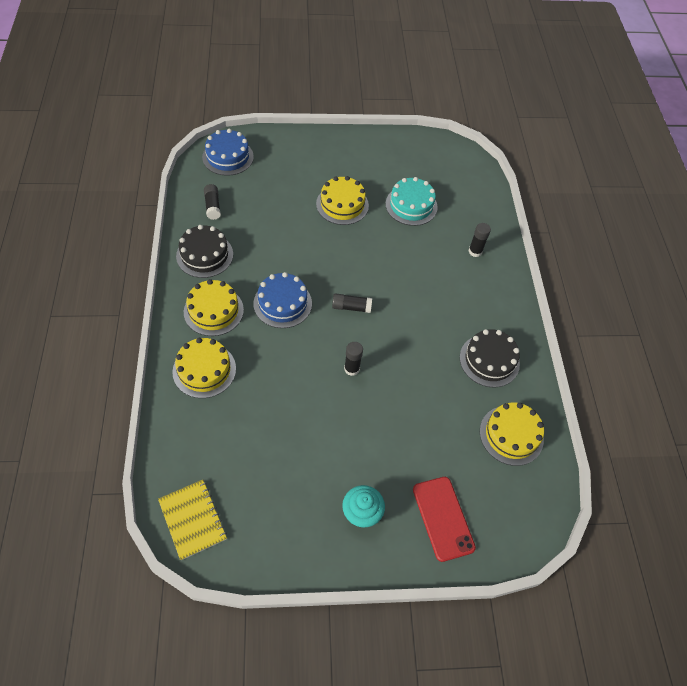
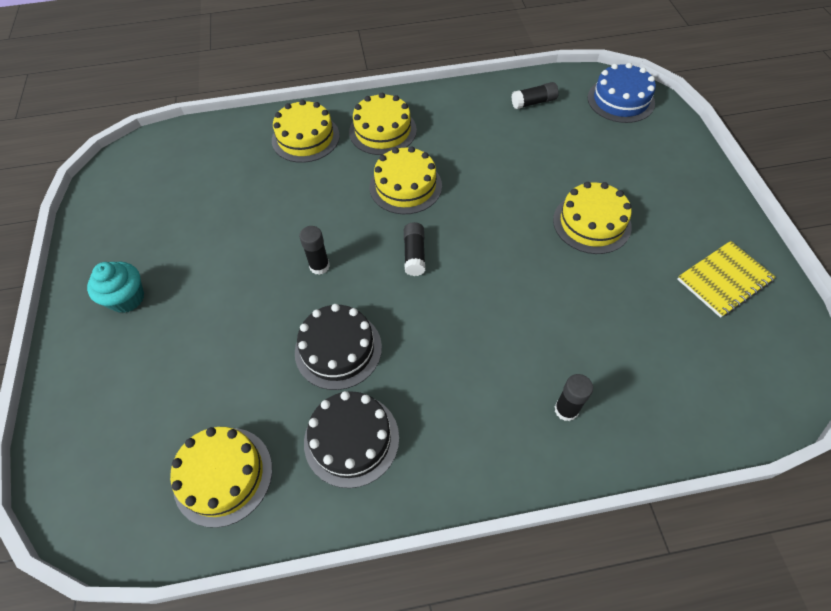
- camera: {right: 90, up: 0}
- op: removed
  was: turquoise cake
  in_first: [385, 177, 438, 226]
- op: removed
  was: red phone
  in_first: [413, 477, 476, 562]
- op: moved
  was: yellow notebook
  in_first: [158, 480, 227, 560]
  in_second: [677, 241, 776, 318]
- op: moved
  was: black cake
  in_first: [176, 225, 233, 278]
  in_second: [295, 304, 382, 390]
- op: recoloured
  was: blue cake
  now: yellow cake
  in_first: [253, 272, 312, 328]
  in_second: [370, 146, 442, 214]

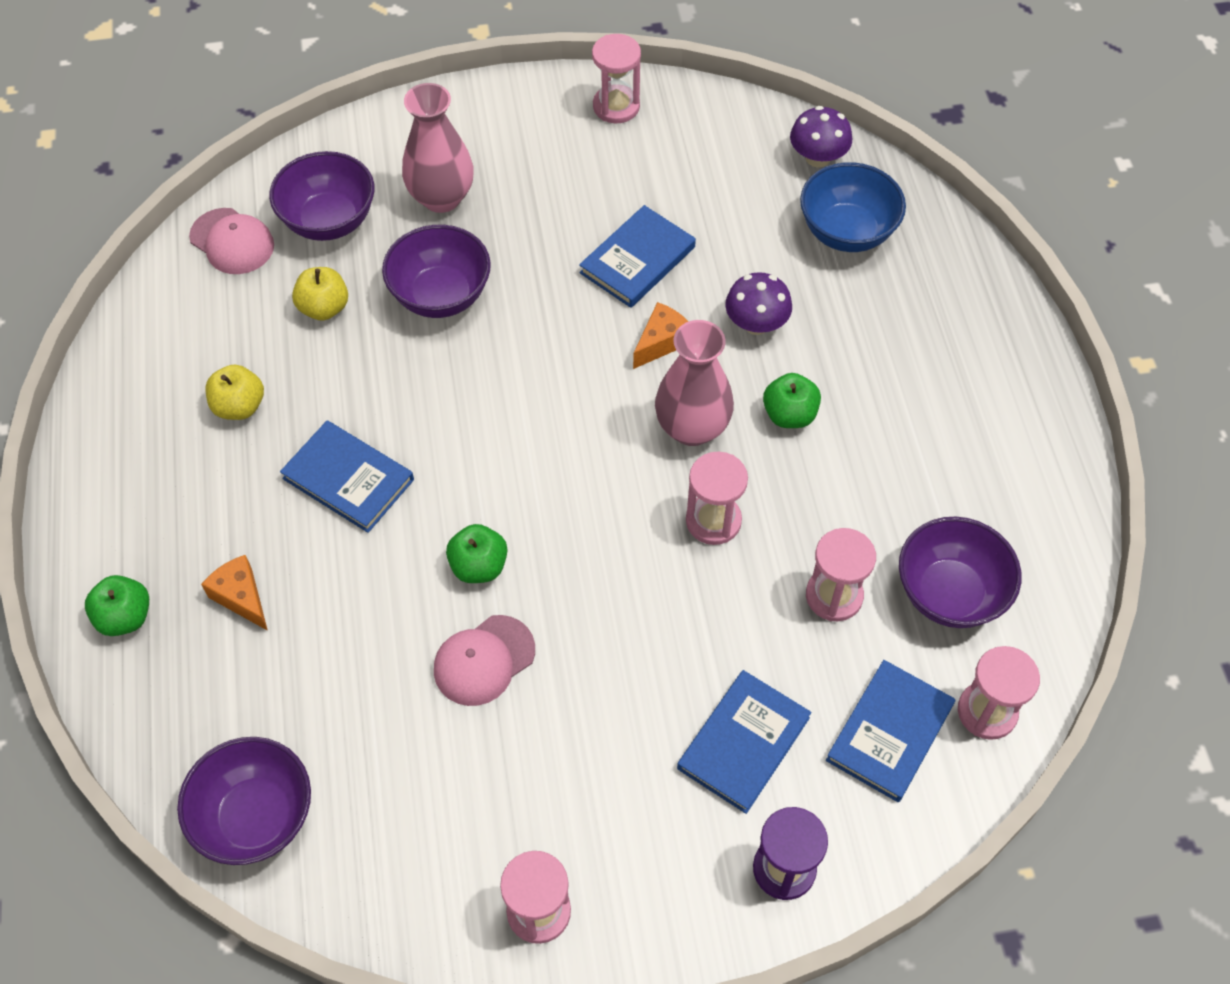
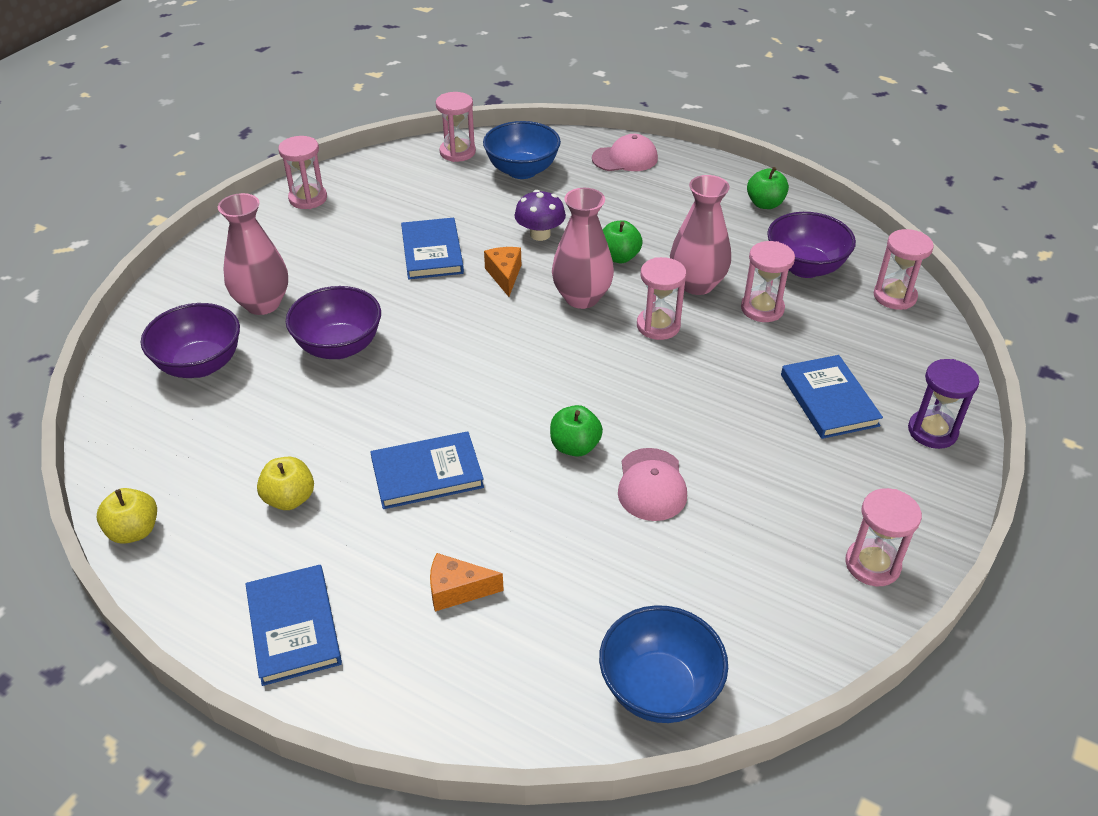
- camera: {right: -50, up: -15}
- op: added
  now: pink vase
  in_second: [670, 175, 731, 295]
- op: moved
  was: green apple
  in_first: [85, 575, 149, 636]
  in_second: [747, 167, 789, 209]
- op: moved
  was: pink cap
  in_first: [189, 208, 274, 274]
  in_second: [592, 134, 658, 171]
- op: moved
  was: yellow apple
  in_first: [292, 267, 348, 321]
  in_second: [97, 488, 157, 544]
- op: moved
  was: blue book
  in_first: [826, 660, 955, 802]
  in_second: [246, 565, 342, 686]
- op: replaced
  was: purple mushroom
  now: pink hourglass
  in_first: [790, 106, 852, 167]
  in_second: [436, 92, 476, 162]
- op: recoloured
  was: purple bowl
  now: blue bowl
  in_first: [177, 737, 311, 865]
  in_second: [599, 605, 728, 723]

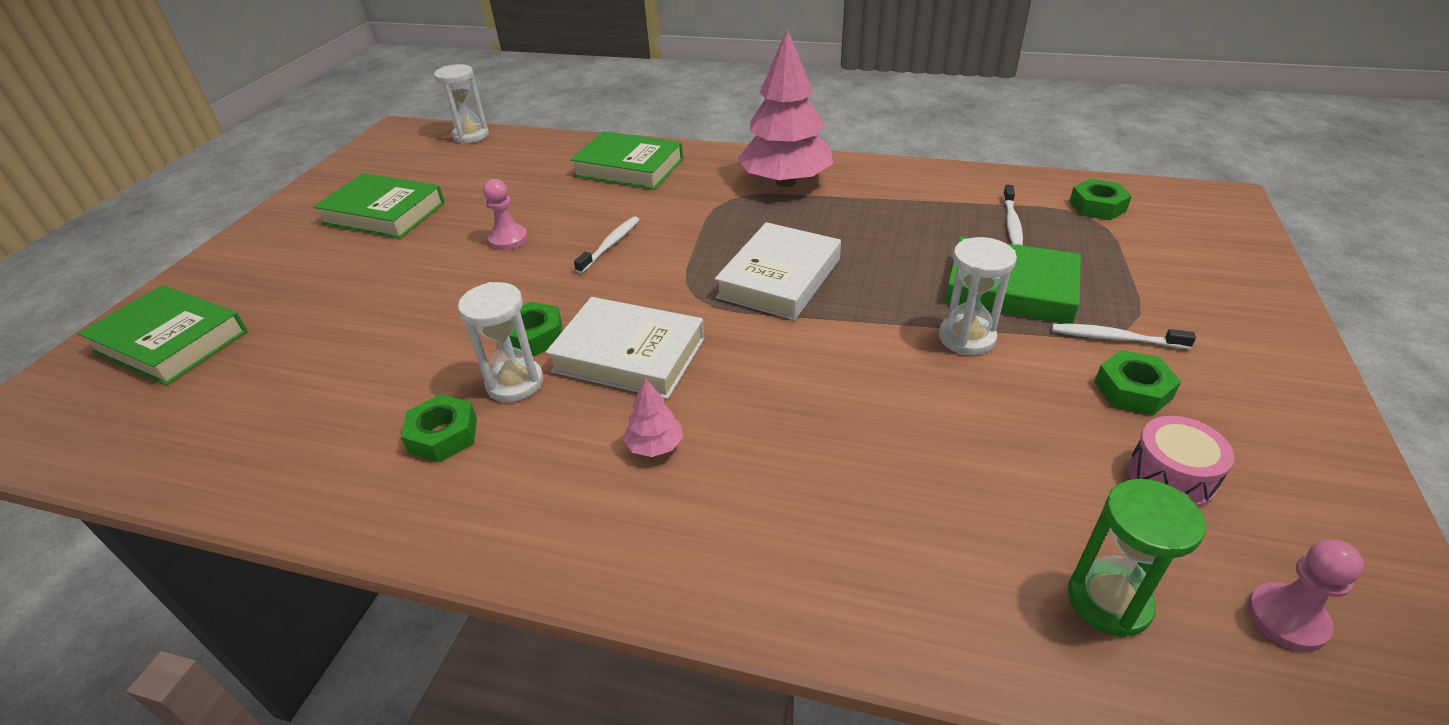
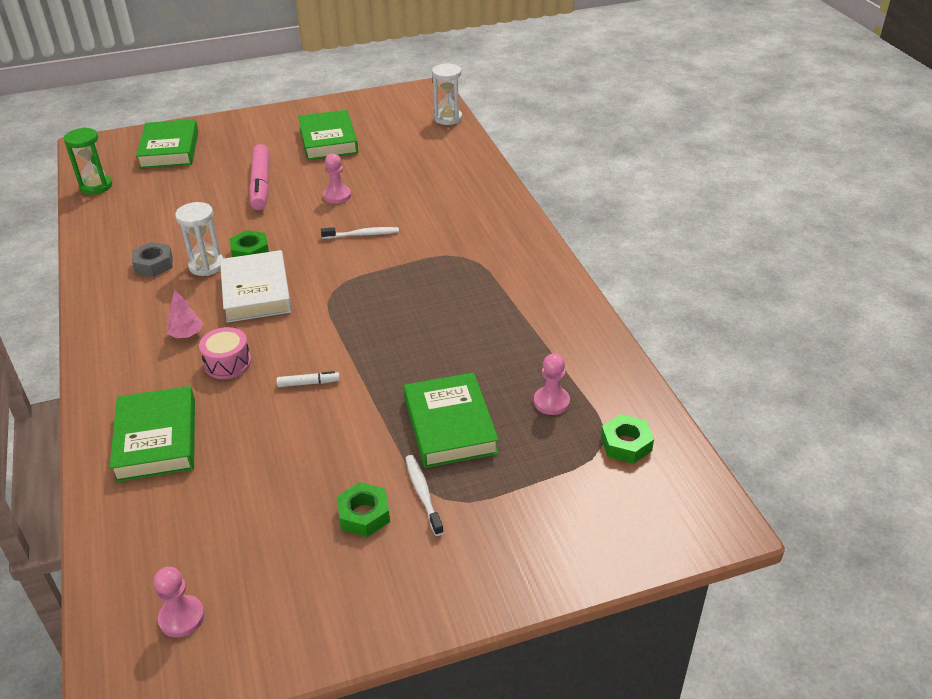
- camera: {right: 55, up: 0}
- op: removed
  was: white book
  in_first: [715, 222, 841, 320]
- op: removed
  was: pink tree
  in_first: [737, 29, 833, 187]
- op: removed
  was: white hourglass
  in_first: [939, 237, 1017, 355]
- op: added
  now: pink marker
  in_second: [249, 144, 269, 210]
- op: added
  now: white marker
  in_second: [277, 371, 340, 387]
- op: moved
  was: green book
  in_first: [570, 131, 683, 190]
  in_second: [109, 386, 195, 482]
- op: moved
  was: green hourglass
  in_first: [1068, 479, 1205, 637]
  in_second: [64, 127, 112, 195]
- op: moved
  was: pink drum
  in_first: [1127, 416, 1234, 508]
  in_second: [199, 327, 251, 379]
- op: replaced
  was: white toothbrush
  now: pink pawn
  in_first: [1003, 185, 1023, 246]
  in_second: [534, 353, 570, 415]
- op: recoloured
  was: green nut
  now: grey nut
  in_first: [401, 394, 477, 462]
  in_second: [132, 242, 173, 277]

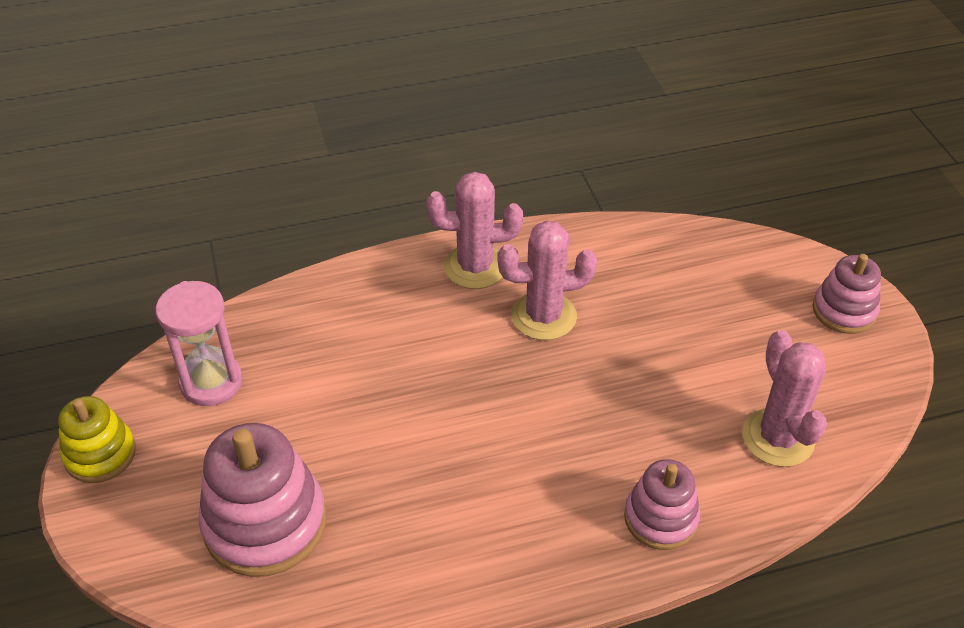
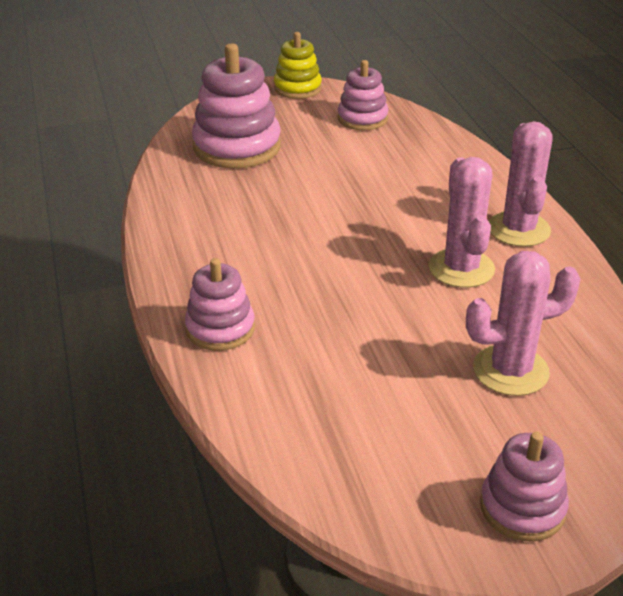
- camera: {right: 90, up: -10}
- op: moved
  was: pink cactus
  in_first: [742, 330, 827, 467]
  in_second: [466, 251, 580, 396]
- op: replaced
  was: pink hourglass
  now: pink stacking toy
  in_first: [156, 281, 242, 406]
  in_second: [338, 60, 388, 130]

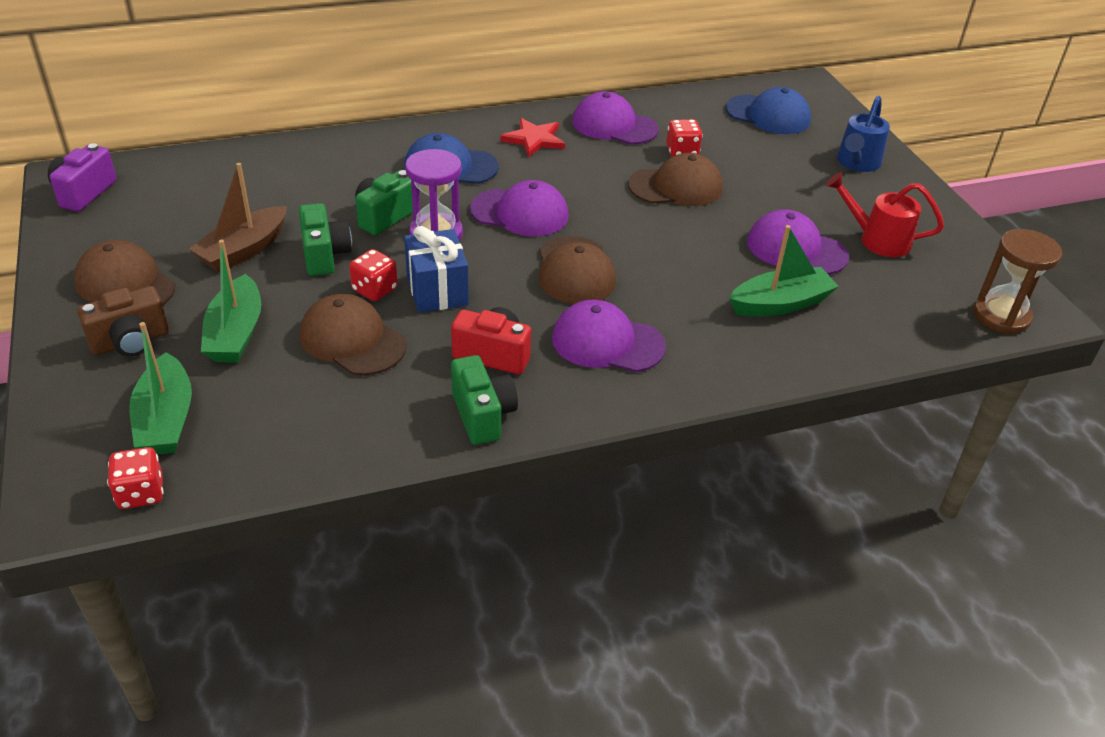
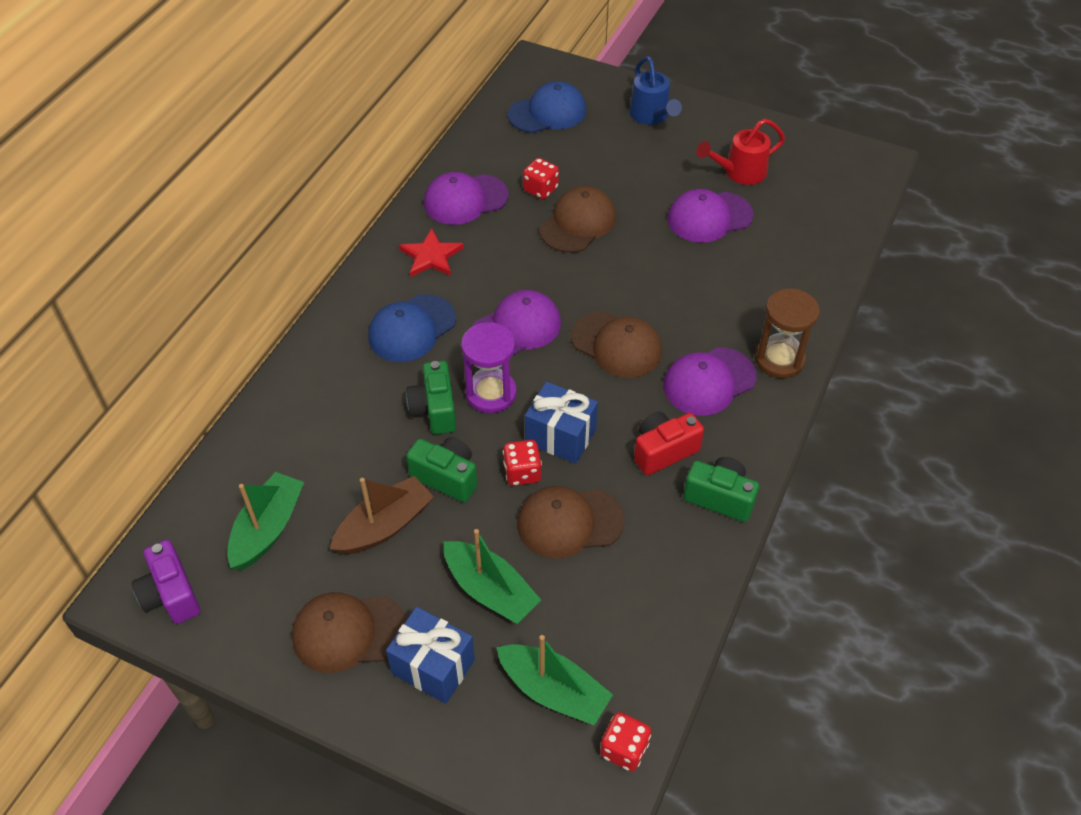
- camera: {right: -45, up: 10}
- op: moved
  was: green boat
  in_first: [729, 225, 839, 316]
  in_second: [227, 472, 304, 570]
- op: moved
  was: brown hourglass
  in_first: [973, 229, 1062, 334]
  in_second: [755, 289, 820, 378]
- op: replaced
  was: brown camera
  now: blue gift
  in_first: [77, 286, 169, 356]
  in_second: [386, 607, 475, 704]
- op: turned
  was: brown boat
  in_first: [189, 163, 287, 273]
  in_second: [330, 476, 434, 554]
  clockwise: -120

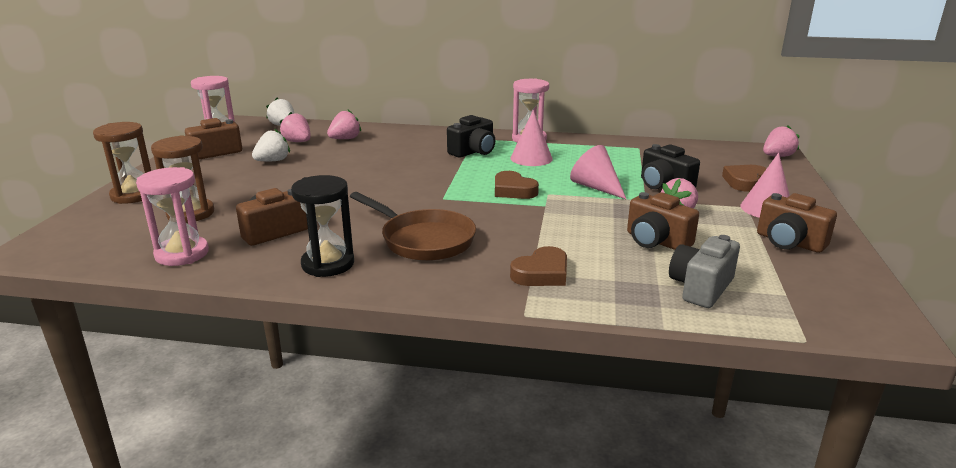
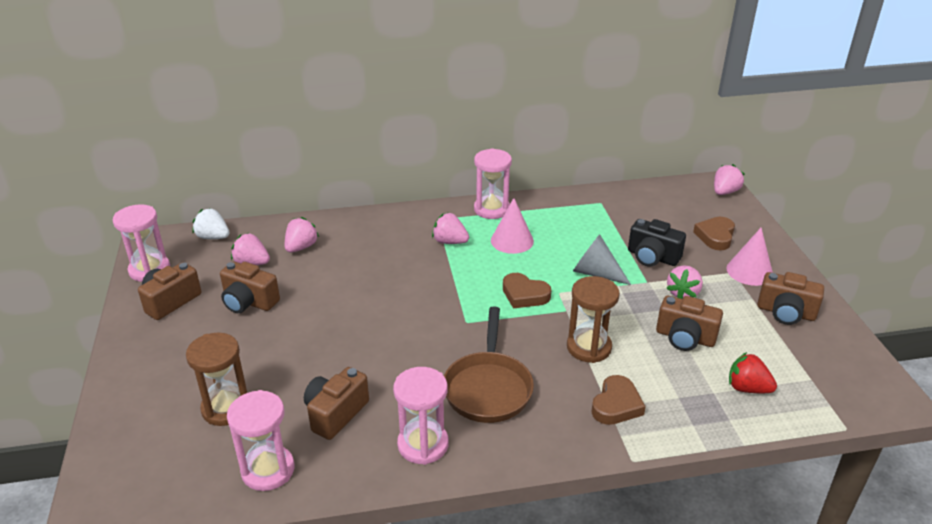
- camera: {right: -20, up: 10}
- op: moved
  was: brown hourglass
  in_first: [93, 122, 151, 204]
  in_second: [567, 276, 620, 363]
- op: replaced
  was: white strawberry
  now: brown camera
  in_first: [252, 129, 290, 161]
  in_second: [220, 261, 280, 313]
- op: replaced
  was: black camera
  now: pink strawberry
  in_first: [447, 115, 495, 158]
  in_second: [432, 213, 469, 244]
- op: replaced
  was: grey camera
  now: red strawberry
  in_first: [669, 235, 740, 308]
  in_second: [729, 352, 777, 393]
- op: recoloured
  was: black hourglass
  now: pink hourglass
  in_first: [291, 175, 354, 277]
  in_second: [393, 367, 449, 465]
- op: recoloured
  was: pink cone
  now: grey cone
  in_first: [570, 145, 626, 199]
  in_second: [573, 235, 631, 285]
- op: turned
  was: brown pan
  in_first: [350, 192, 476, 261]
  in_second: [444, 306, 534, 423]
  clockwise: 75

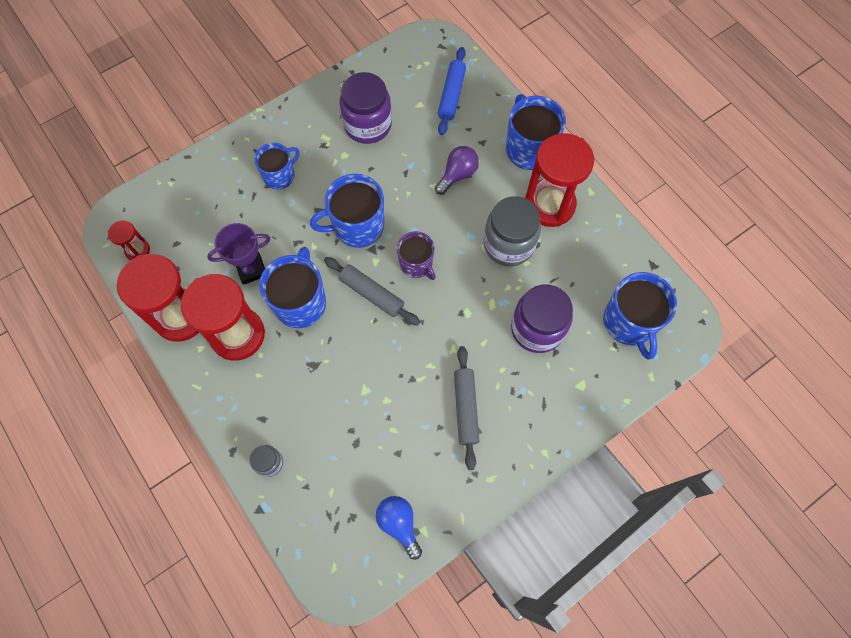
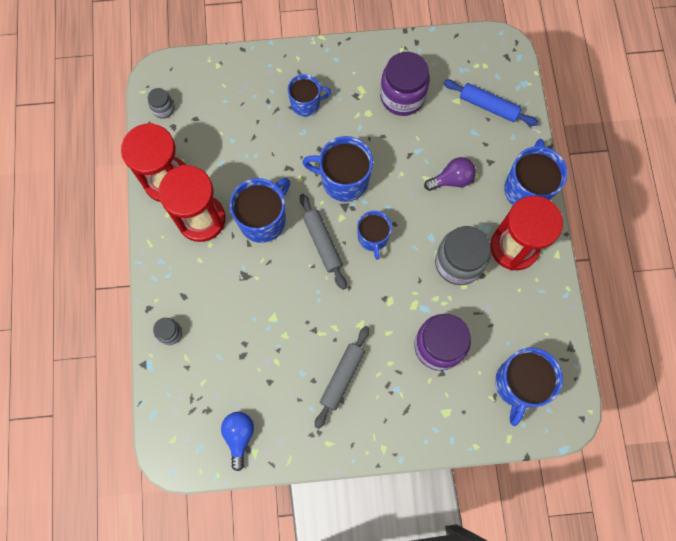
- camera: {right: 30, up: 5}
- op: removed
  was: purple trophy
  in_first: [207, 223, 270, 285]
- op: replaced
  was: red hourglass
  now: grey jar
  in_first: [108, 220, 150, 260]
  in_second: [148, 88, 174, 119]
- op: recoloured
  was: purple mug
  now: blue mug
  in_first: [397, 231, 436, 280]
  in_second: [357, 211, 392, 260]
- op: turned
  was: blue rolling pin
  in_first: [438, 47, 466, 135]
  in_second: [443, 80, 538, 126]
  clockwise: 75

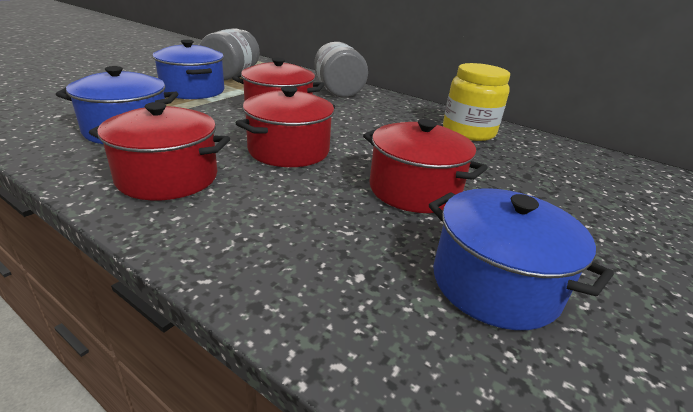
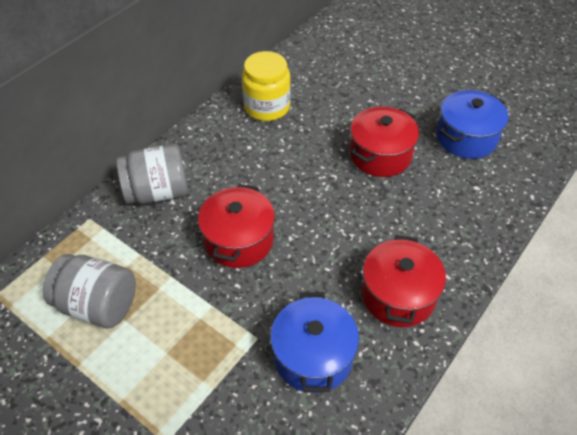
- camera: {right: -85, up: 20}
- op: removed
  was: blue pot
  in_first: [152, 40, 224, 99]
- op: removed
  was: red pot
  in_first: [236, 86, 335, 167]

